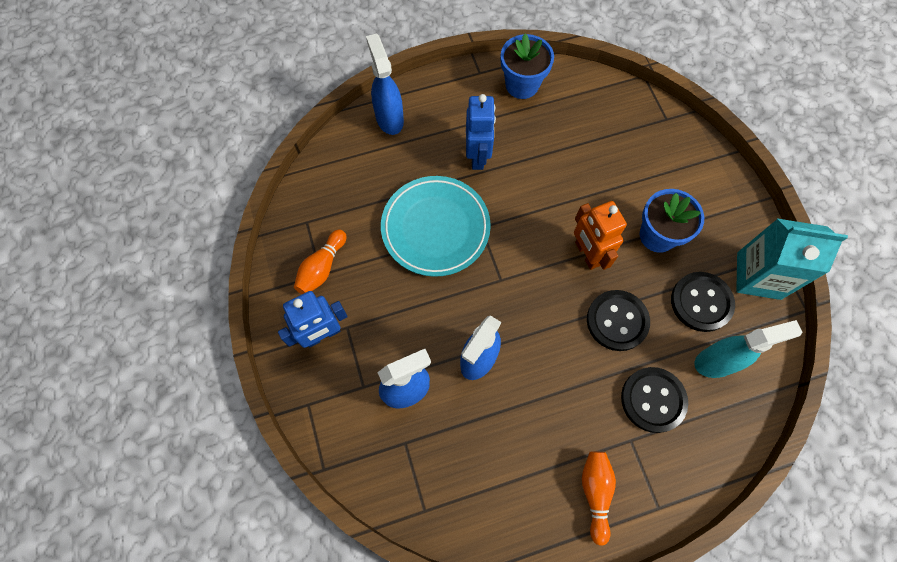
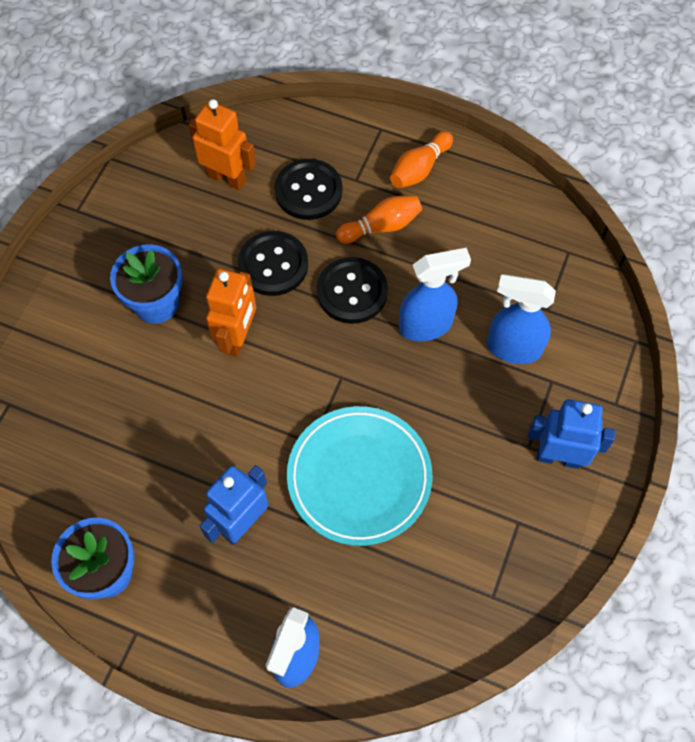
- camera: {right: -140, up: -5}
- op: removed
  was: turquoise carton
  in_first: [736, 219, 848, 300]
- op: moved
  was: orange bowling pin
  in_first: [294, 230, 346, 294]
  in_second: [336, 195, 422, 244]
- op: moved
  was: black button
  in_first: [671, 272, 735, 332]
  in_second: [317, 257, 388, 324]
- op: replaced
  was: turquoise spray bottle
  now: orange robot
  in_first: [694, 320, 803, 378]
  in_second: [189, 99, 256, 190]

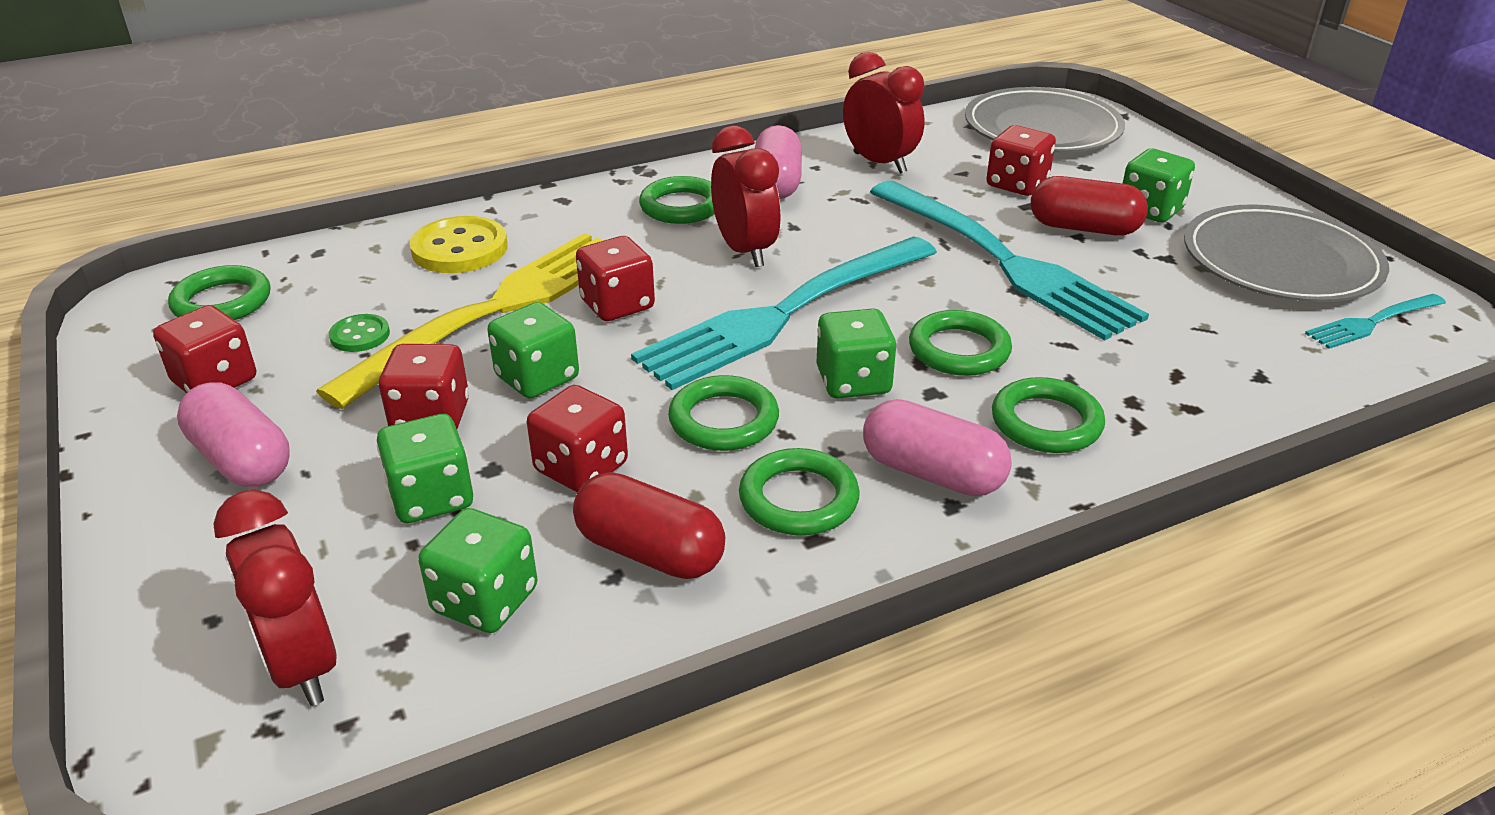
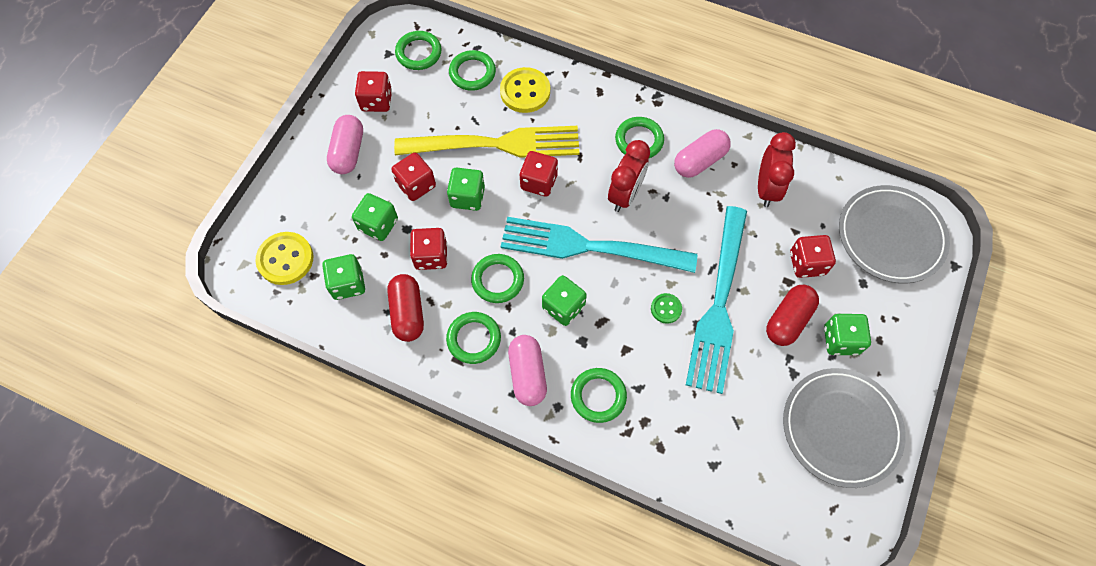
- camera: {right: 50, up: 30}
- op: removed
  was: turquoise fork
  in_first: [1305, 294, 1446, 349]
- op: moved
  was: green button
  in_first: [329, 314, 390, 352]
  in_second: [651, 293, 682, 324]
- op: moved
  was: green ring
  in_first: [909, 310, 1012, 376]
  in_second: [449, 50, 496, 91]
- op: replaced
  was: red clock
  now: yellow button
  in_first: [213, 490, 337, 706]
  in_second: [255, 232, 313, 285]
- op: turned
  was: red capsule
  in_first: [1031, 176, 1148, 236]
  in_second: [766, 285, 819, 346]
  clockwise: 60

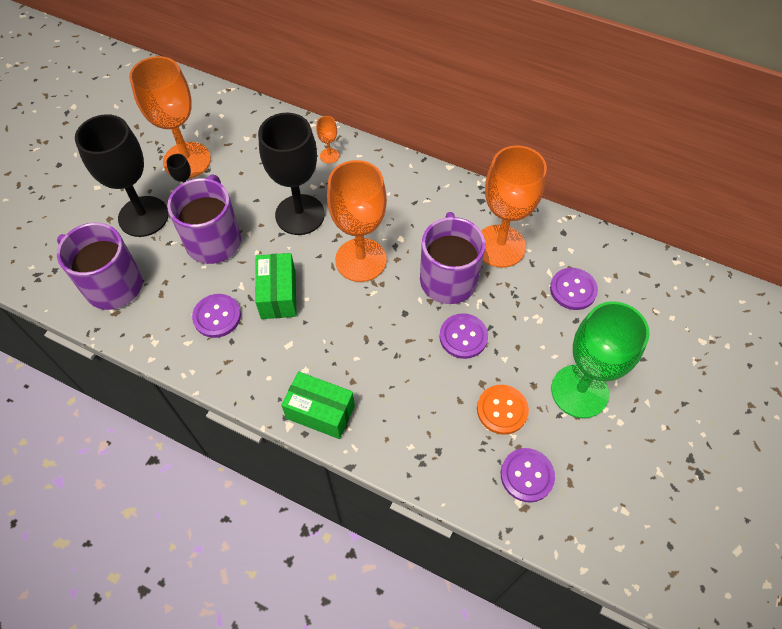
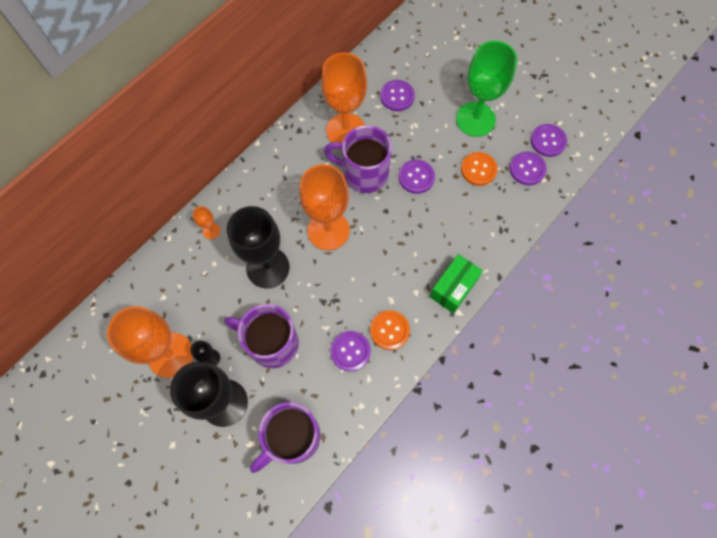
- camera: {right: -75, up: 10}
- op: removed
  was: green box
  in_first: [255, 253, 297, 319]
- op: added
  now: orange button
  in_second: [370, 310, 410, 350]
- op: added
  now: purple button
  in_second: [531, 124, 567, 157]

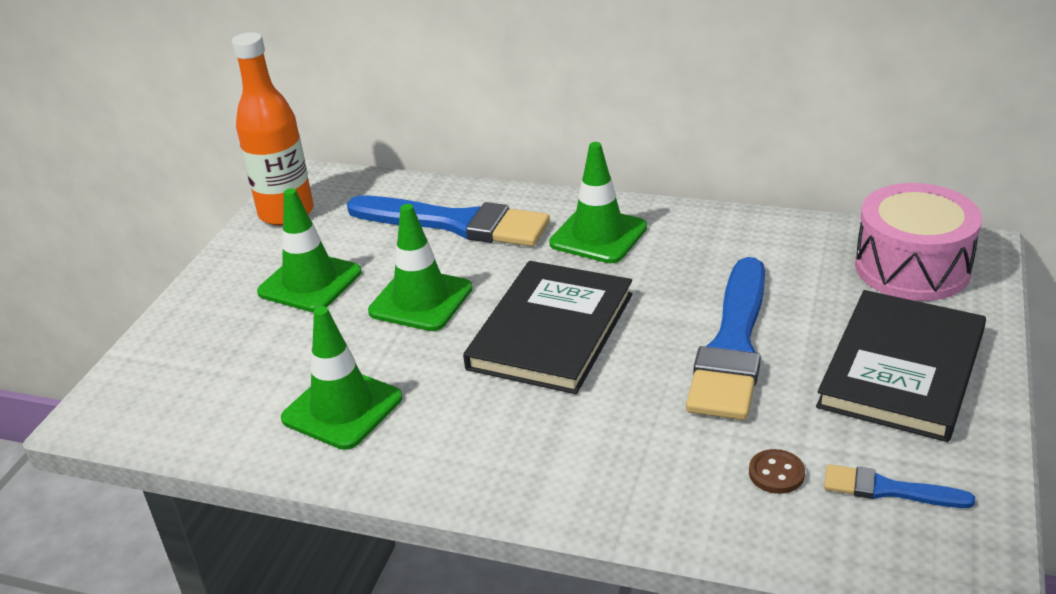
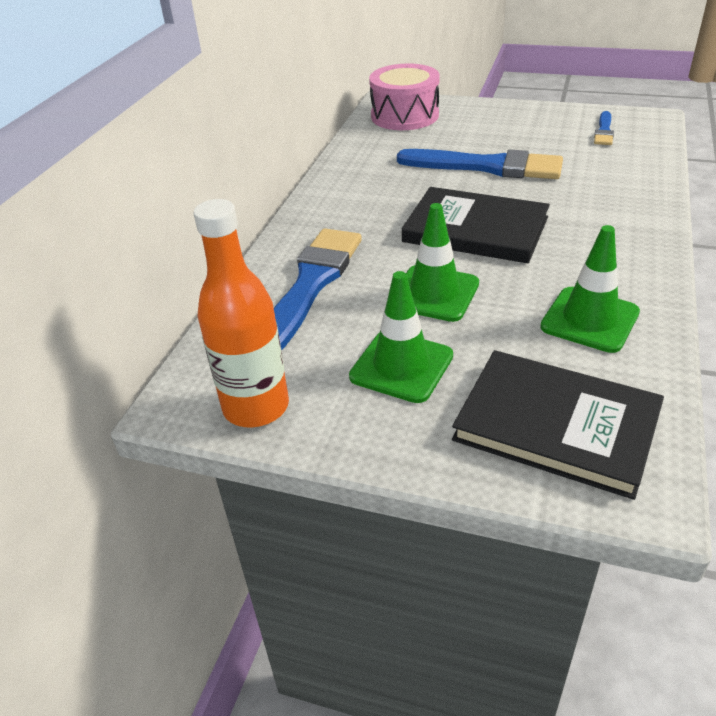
- camera: {right: -90, up: 5}
- op: removed
  was: green traffic cone
  in_first: [549, 142, 647, 263]
- op: removed
  was: brown button
  in_first: [749, 449, 805, 494]
- op: moved
  was: black book
  in_first: [816, 290, 986, 442]
  in_second: [452, 350, 664, 500]

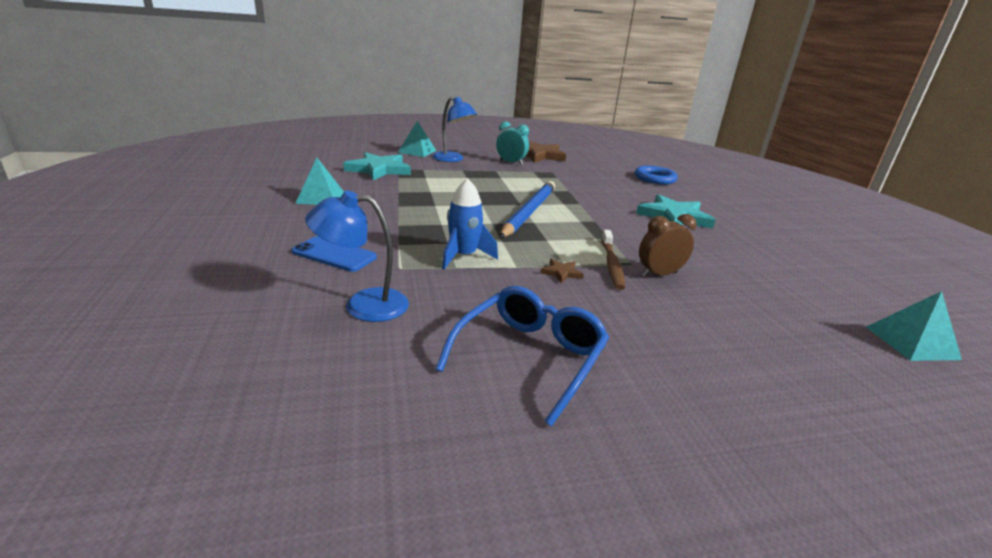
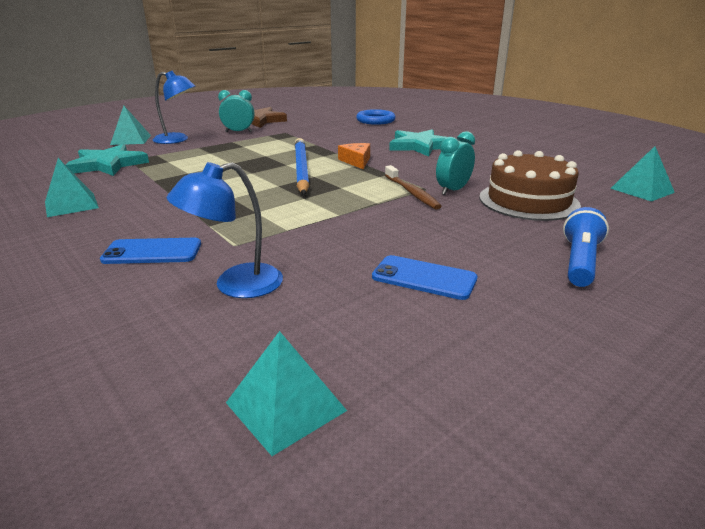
- camera: {right: -25, up: 0}
- op: removed
  was: blue rocket
  in_first: [442, 178, 498, 270]
- op: removed
  was: brown star
  in_first: [540, 259, 584, 283]
- op: added
  now: turquoise pyramid
  in_second: [226, 331, 347, 456]
- op: added
  now: orange cheese
  in_second: [338, 143, 370, 169]
- op: added
  now: brown cake
  in_second: [479, 150, 581, 221]
- op: added
  now: blue flashlight
  in_second: [563, 207, 609, 287]
- op: replaced
  was: blue glasses
  now: blue phone
  in_first: [435, 286, 609, 426]
  in_second: [372, 255, 477, 300]
- op: recoloured
  was: brown clock
  now: turquoise clock
  in_first: [639, 214, 697, 277]
  in_second: [436, 131, 475, 195]

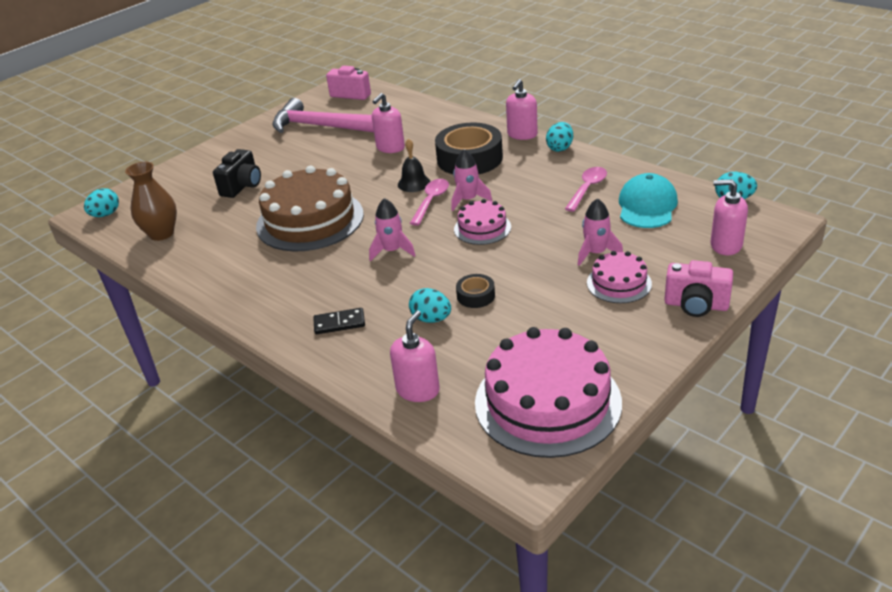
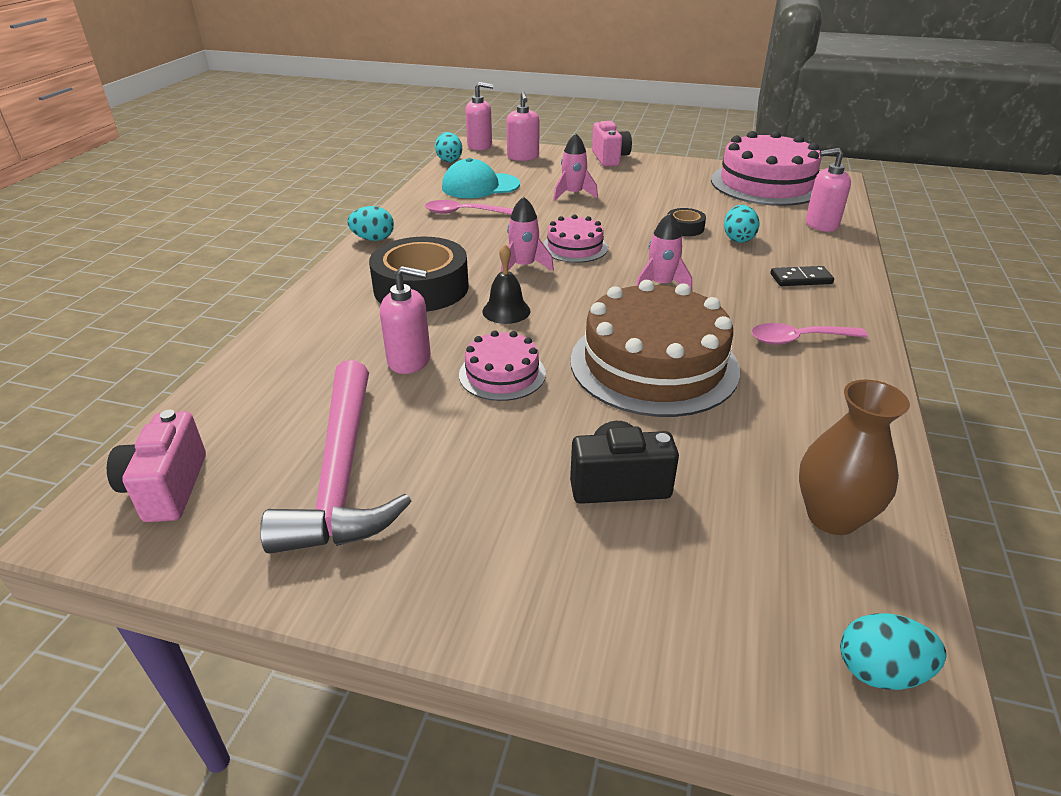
- camera: {right: -120, up: 0}
- op: moved
  was: pink spoon
  in_first: [410, 179, 449, 226]
  in_second: [751, 323, 868, 345]
- op: moved
  was: pink soap dispenser
  in_first: [506, 79, 538, 140]
  in_second: [465, 82, 493, 151]
- op: moved
  was: pink cake
  in_first: [587, 251, 652, 303]
  in_second: [459, 330, 546, 401]
- op: turned
  was: black domino
  in_first: [313, 308, 365, 334]
  in_second: [770, 266, 834, 286]
  clockwise: -60

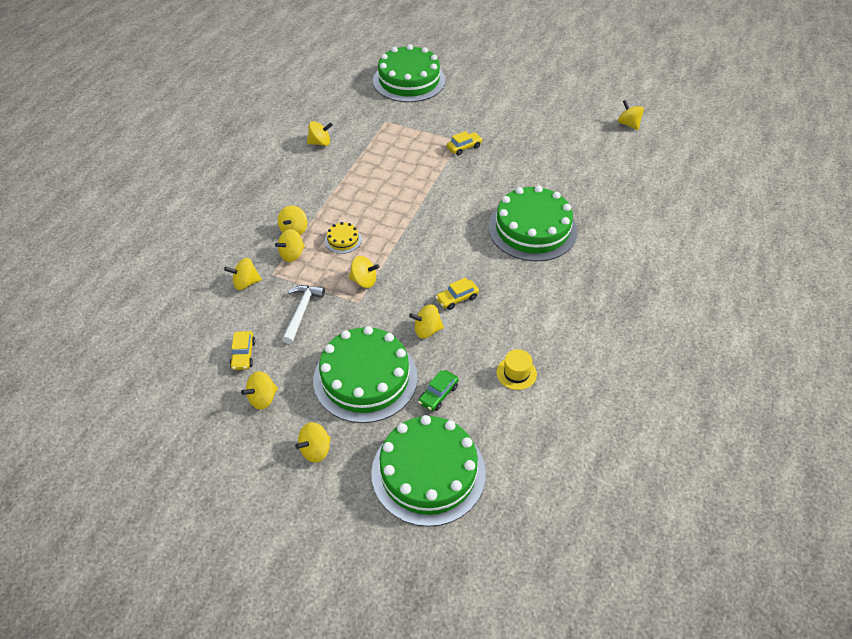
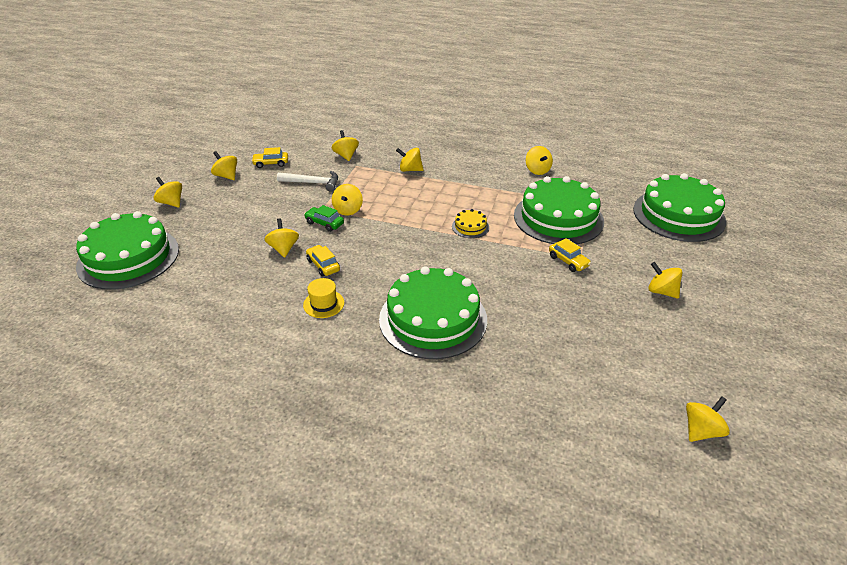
- camera: {right: 85, up: -10}
- op: moved
  was: yellow spinning top
  in_first: [275, 229, 305, 262]
  in_second: [648, 262, 683, 299]
- op: moved
  was: green cake
  in_first: [313, 326, 418, 423]
  in_second: [514, 176, 604, 244]
- op: moved
  was: yellow cake
  in_first: [325, 222, 362, 254]
  in_second: [452, 209, 489, 238]
- op: moved
  was: green car
  in_first: [418, 370, 459, 411]
  in_second: [304, 205, 344, 232]
- op: moved
  was: yellow hat
  in_first: [496, 349, 537, 390]
  in_second: [303, 278, 344, 318]

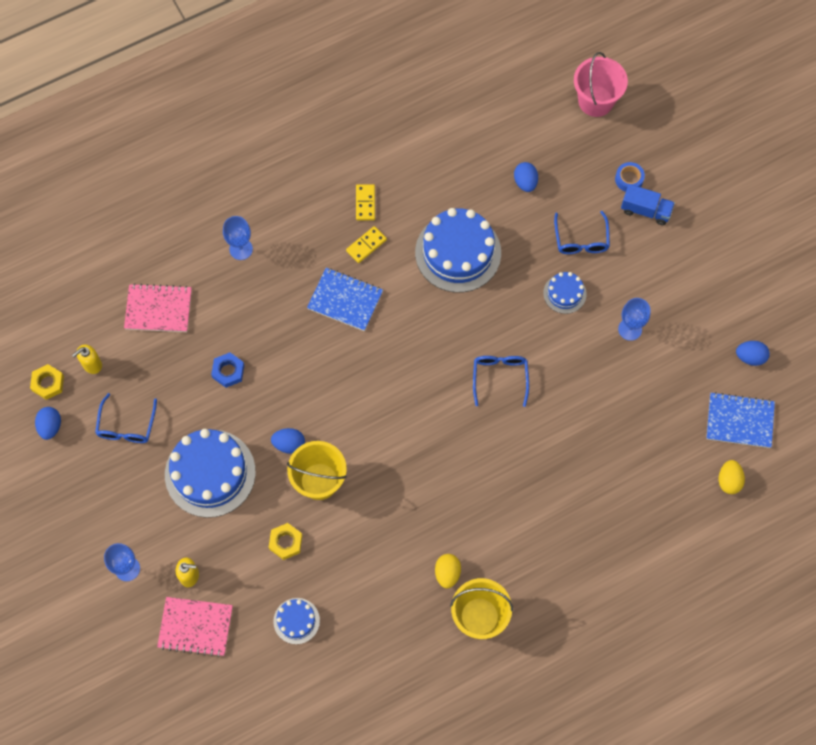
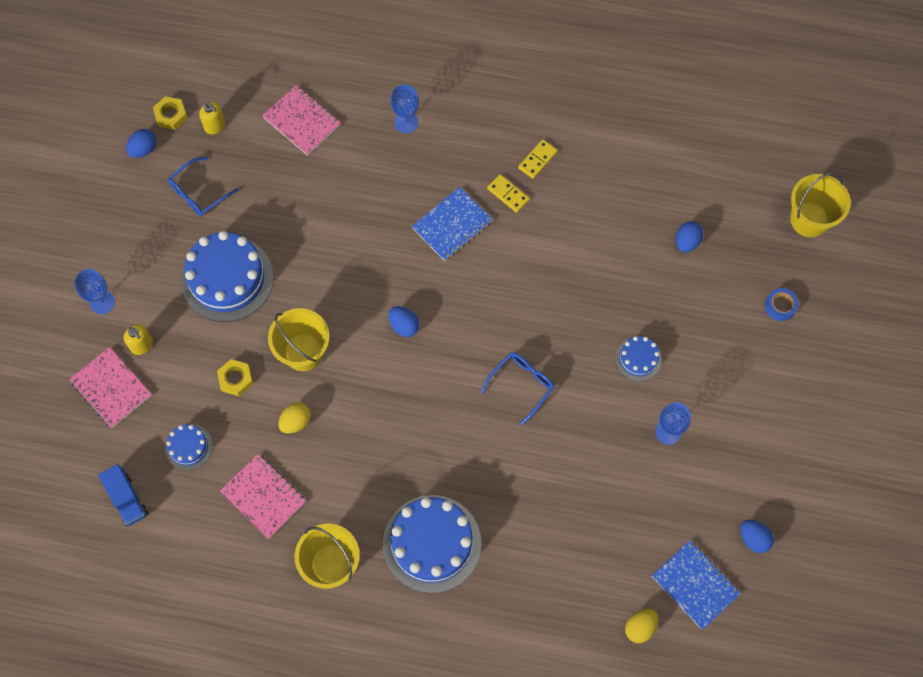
- camera: {right: 40, up: 0}
- op: removed
  was: blue nut
  in_first: [211, 352, 244, 388]
- op: removed
  was: blue glasses
  in_first: [554, 211, 610, 254]
- op: added
  now: pink notebook
  in_second: [220, 454, 306, 539]
- op: moved
  was: blue egg
  in_first: [271, 428, 305, 454]
  in_second: [388, 306, 419, 337]
- op: moved
  was: blue cake
  in_first: [415, 208, 501, 293]
  in_second: [383, 495, 482, 593]
- op: moved
  was: yellow egg
  in_first: [435, 554, 461, 589]
  in_second: [278, 402, 311, 434]
- op: moved
  was: blue truck
  in_first: [621, 184, 675, 225]
  in_second: [98, 464, 149, 526]
- op: recoloured
  was: pink bucket
  now: yellow bucket
  in_first: [574, 52, 628, 117]
  in_second: [790, 172, 851, 237]
- op: turned
  was: yellow soap dispenser
  in_first: [72, 344, 102, 374]
  in_second: [199, 102, 225, 134]
  clockwise: -135
- op: turned
  was: blue notebook
  in_first: [307, 268, 383, 331]
  in_second: [411, 187, 493, 261]
  clockwise: 75
- op: turned
  was: yellow domino
  in_first: [346, 226, 387, 263]
  in_second: [487, 174, 530, 213]
  clockwise: 45

